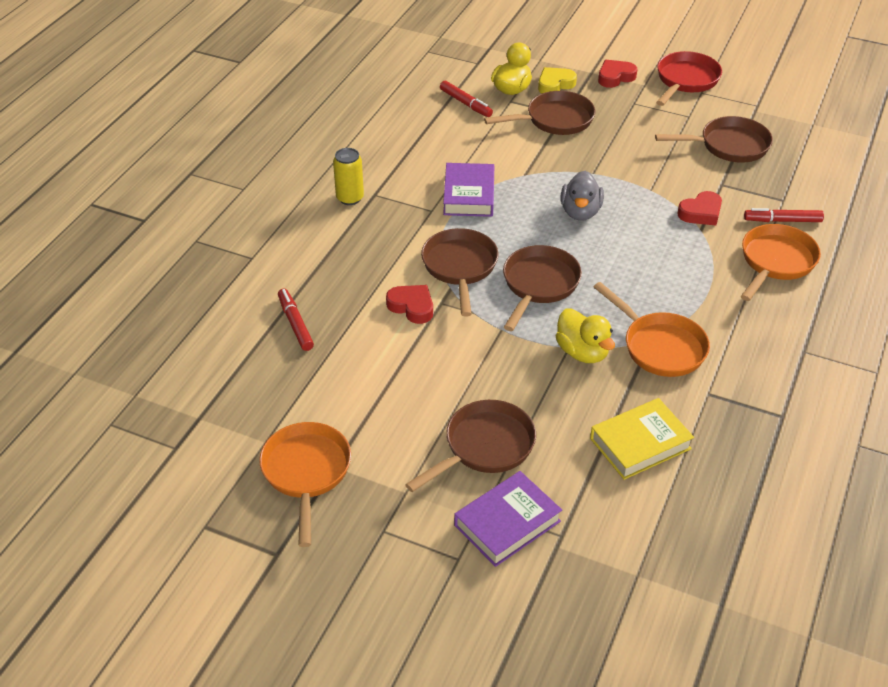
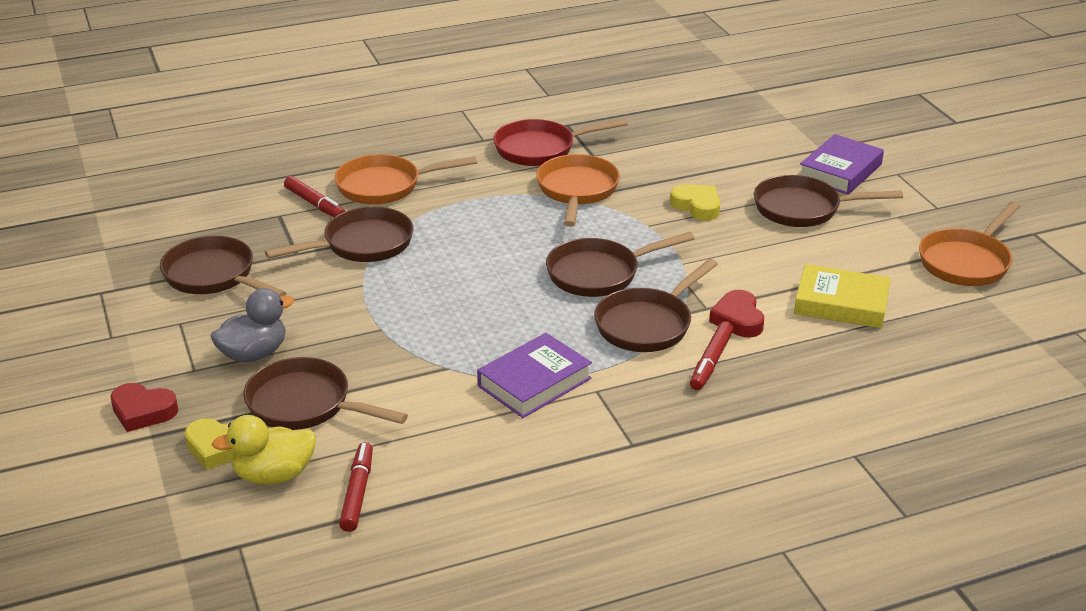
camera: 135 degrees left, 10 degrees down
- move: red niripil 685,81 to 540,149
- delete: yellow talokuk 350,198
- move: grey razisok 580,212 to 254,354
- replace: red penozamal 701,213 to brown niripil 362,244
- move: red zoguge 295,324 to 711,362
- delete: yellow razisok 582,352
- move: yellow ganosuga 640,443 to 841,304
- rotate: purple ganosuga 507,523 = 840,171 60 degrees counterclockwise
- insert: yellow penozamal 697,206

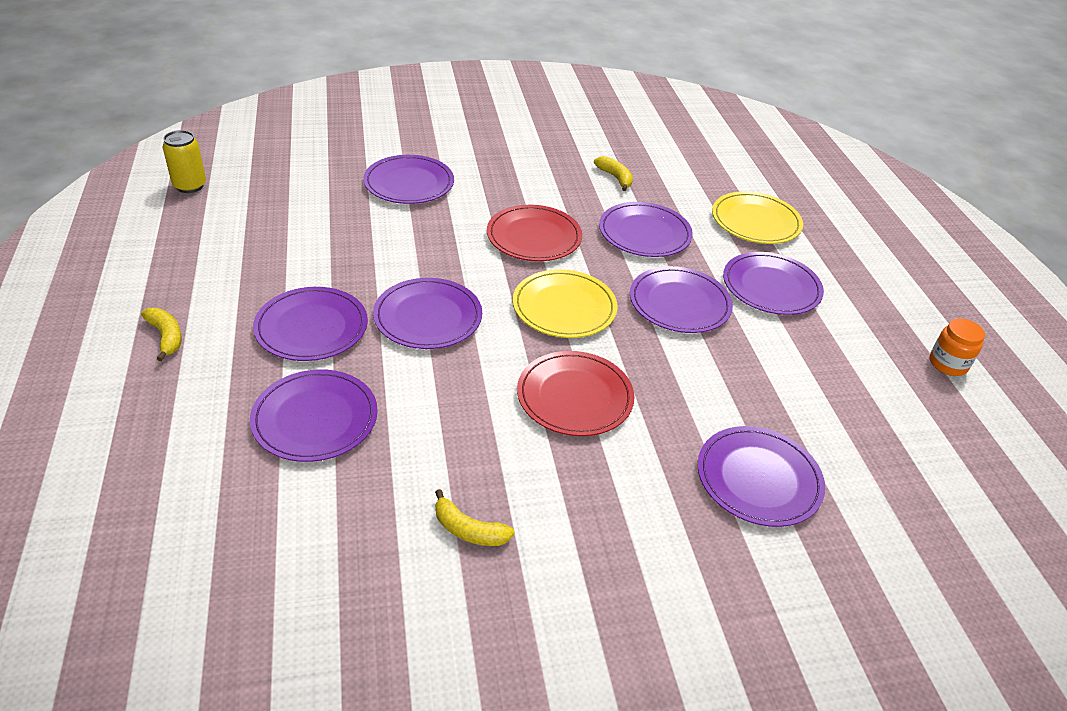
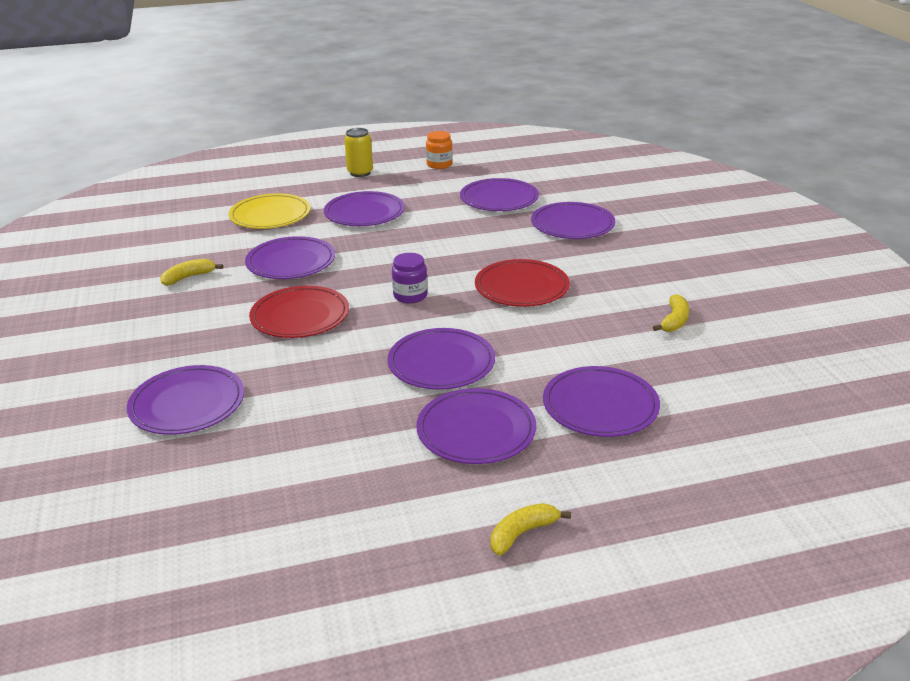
camera: 90 degrees left, 10 degrees down
- move: yellow talokuk 190,186 to 360,173
- move: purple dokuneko 679,303 to 499,199
- replace: yellow dokuneko 564,307 to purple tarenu 410,296

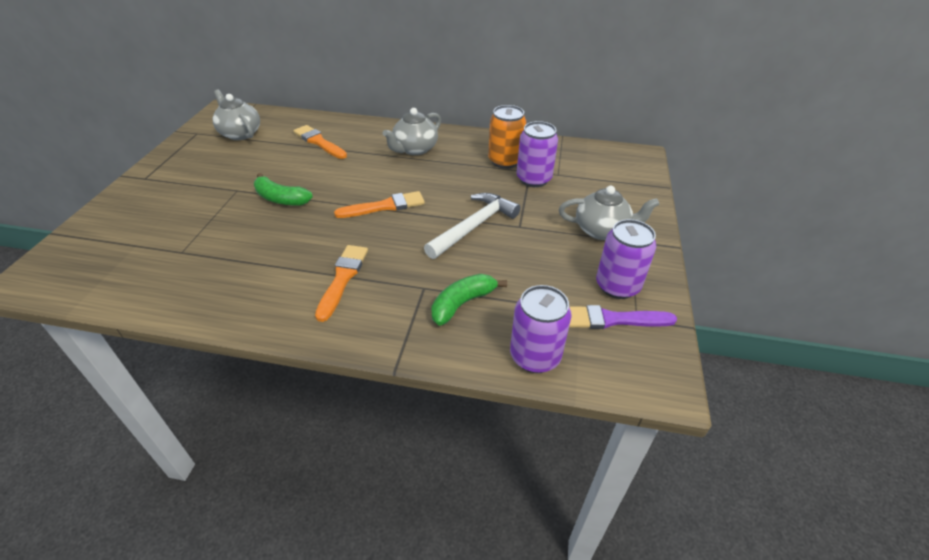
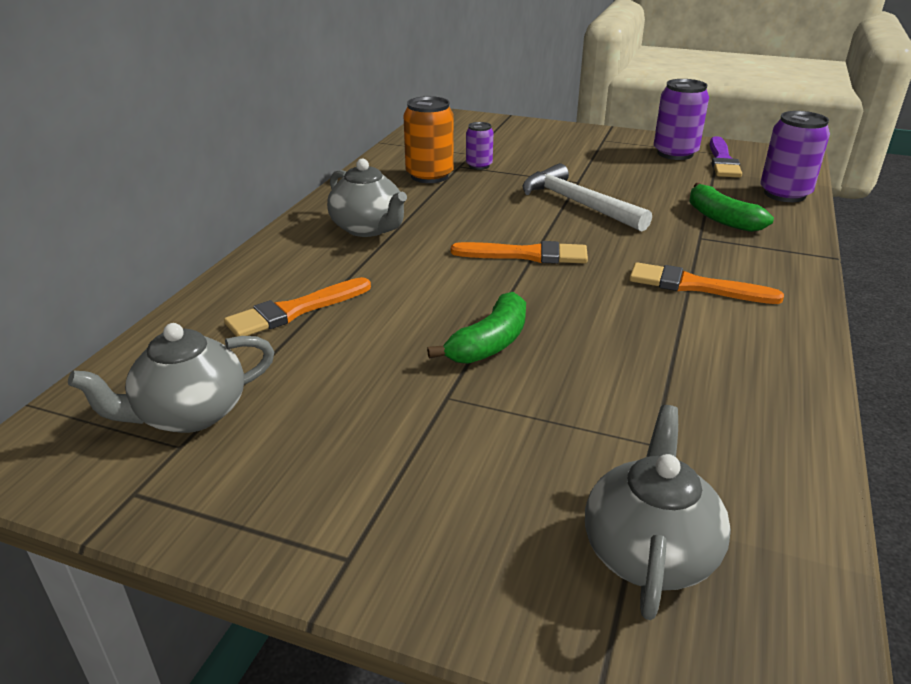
camera: 80 degrees left, 10 degrees down
- resize: purple talokuk 533,179 = 479,165 x0.57
- move: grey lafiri 602,230 to 649,551
- rotate: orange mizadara 384,206 = 526,255 105 degrees clockwise

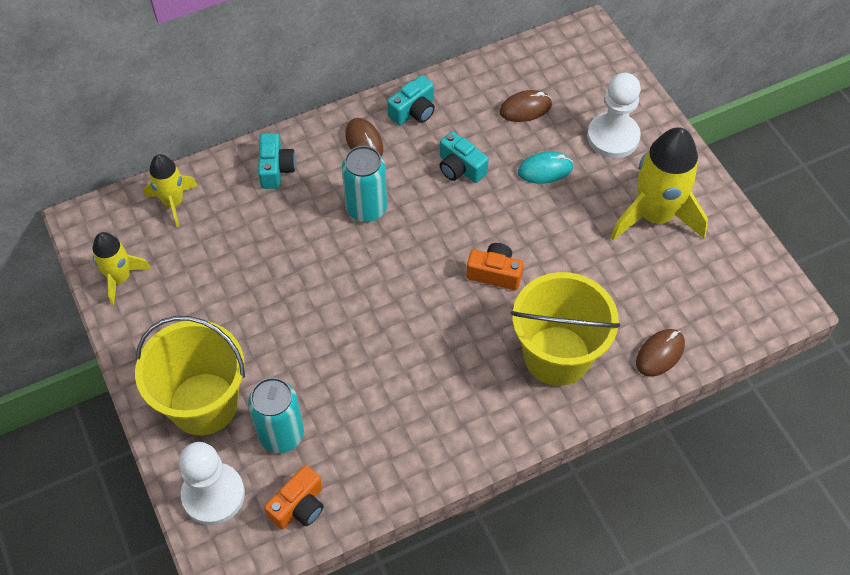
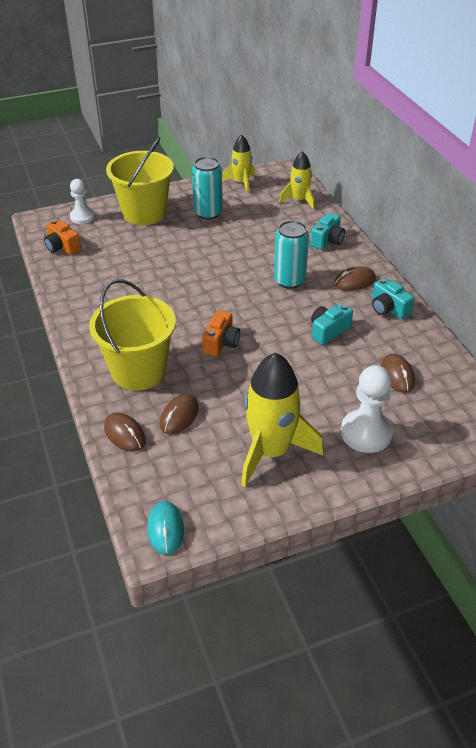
camera: 95 degrees right, 15 degrees down
- rotate: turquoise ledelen 276,169 = 327,240 60 degrees counterclockwise
- move: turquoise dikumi 545,170 to 165,529
- move: turquoise talokuk 281,434 to 208,213
- resize: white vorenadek 213,495 = 82,217 x0.65
- insert: brown dikumi 179,416

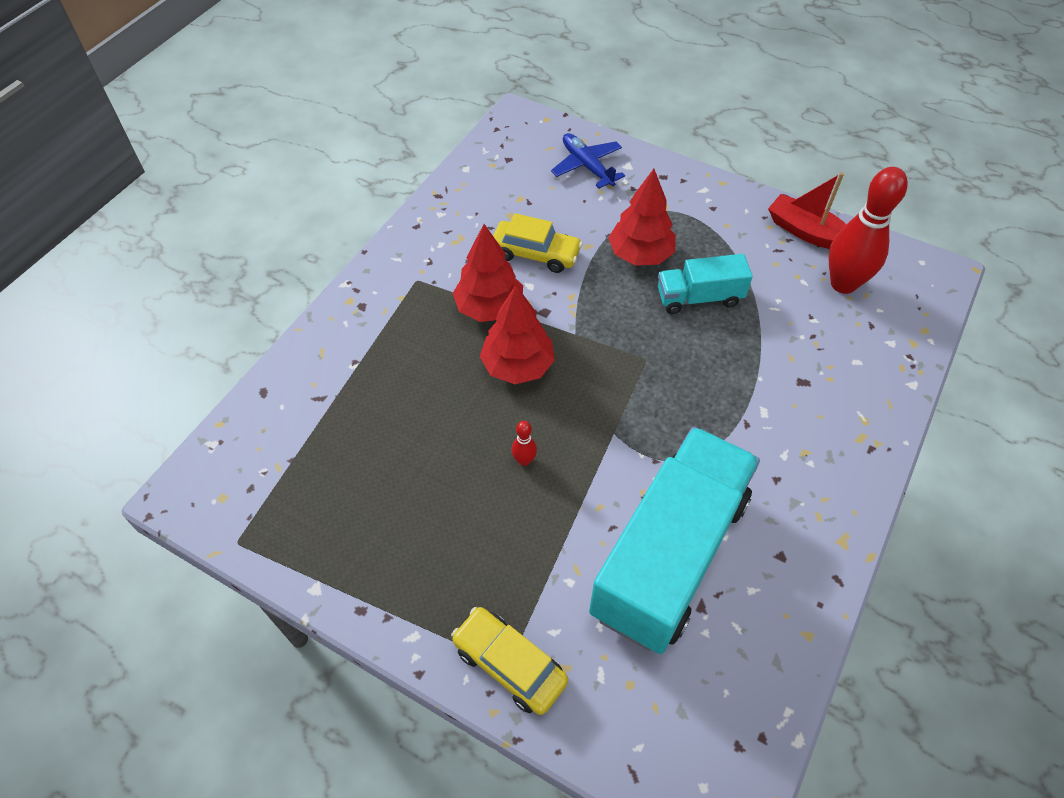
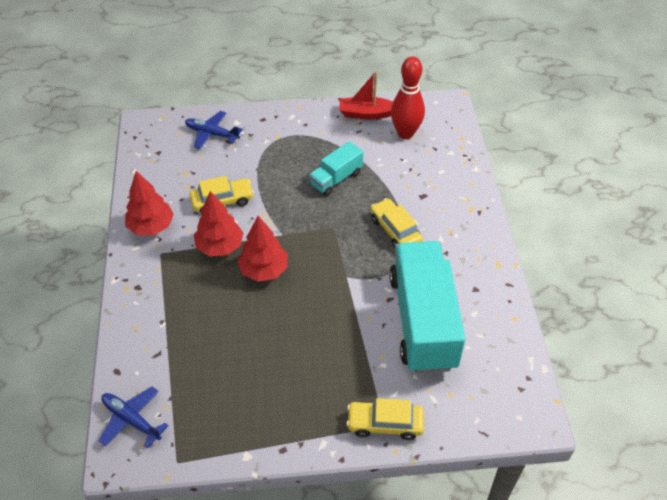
camera: 35 degrees left, 5 degrees down
- move: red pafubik 640,255 to 151,226
- delete: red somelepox 524,460
- insert: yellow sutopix 395,230
- insert: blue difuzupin 131,420

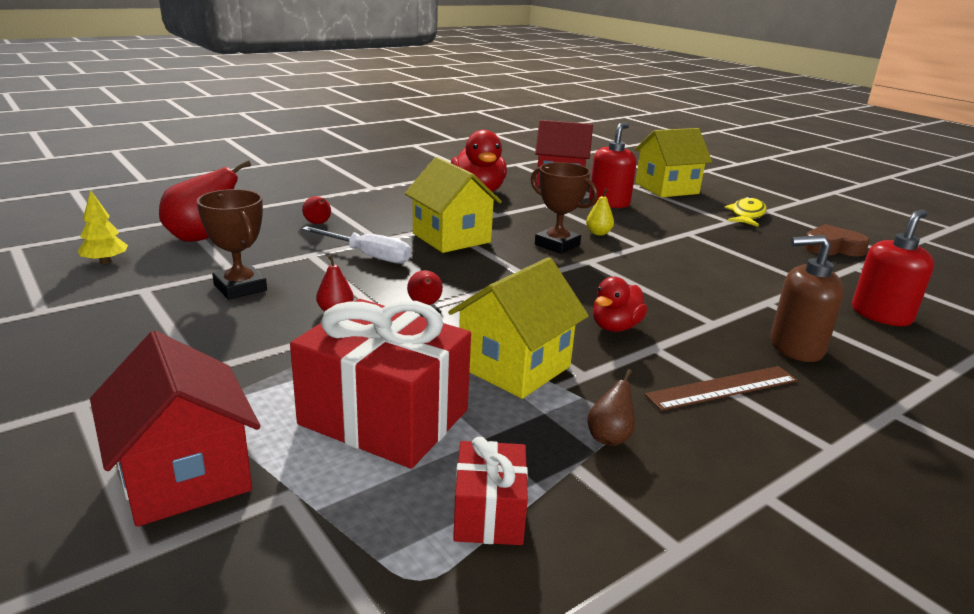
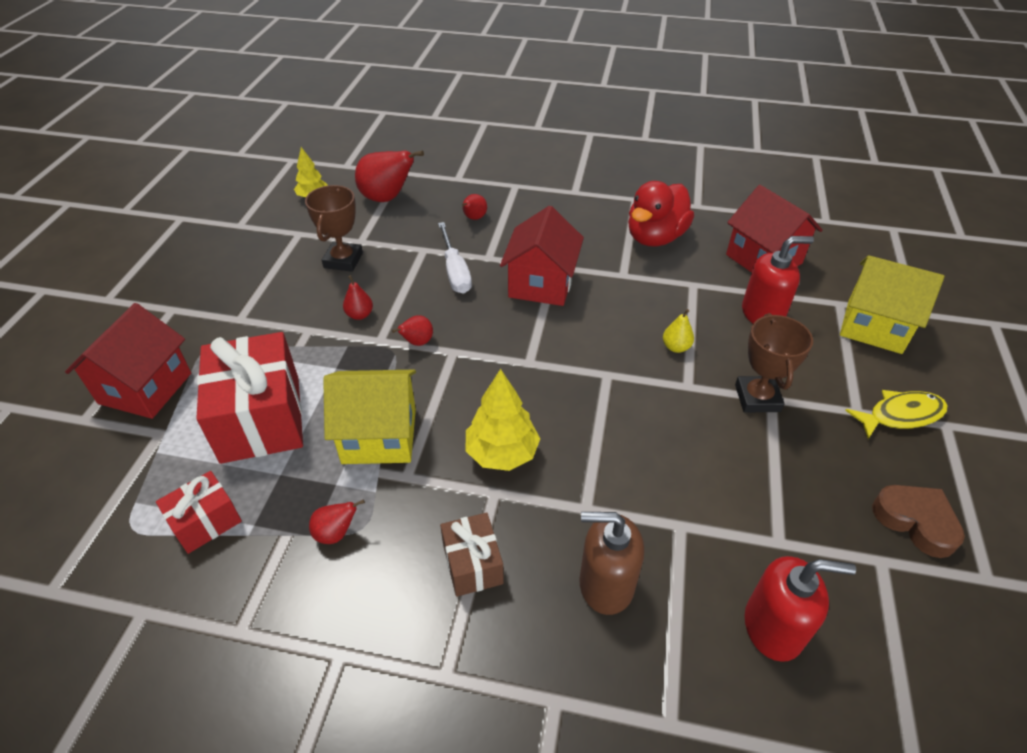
camera: 50 degrees right, 20 degrees up
- recolor: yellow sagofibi 451,238 to red sagofibi 541,284
- move: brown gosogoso 557,245 to 757,398
- rotate: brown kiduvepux 796,347 = 606,584 45 degrees counterclockwise
- replace: red razisok 615,327 to yellow pafubik 502,453
- replace: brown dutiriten 722,388 to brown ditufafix 472,564
- recolor: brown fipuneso 609,437 to red fipuneso 336,533

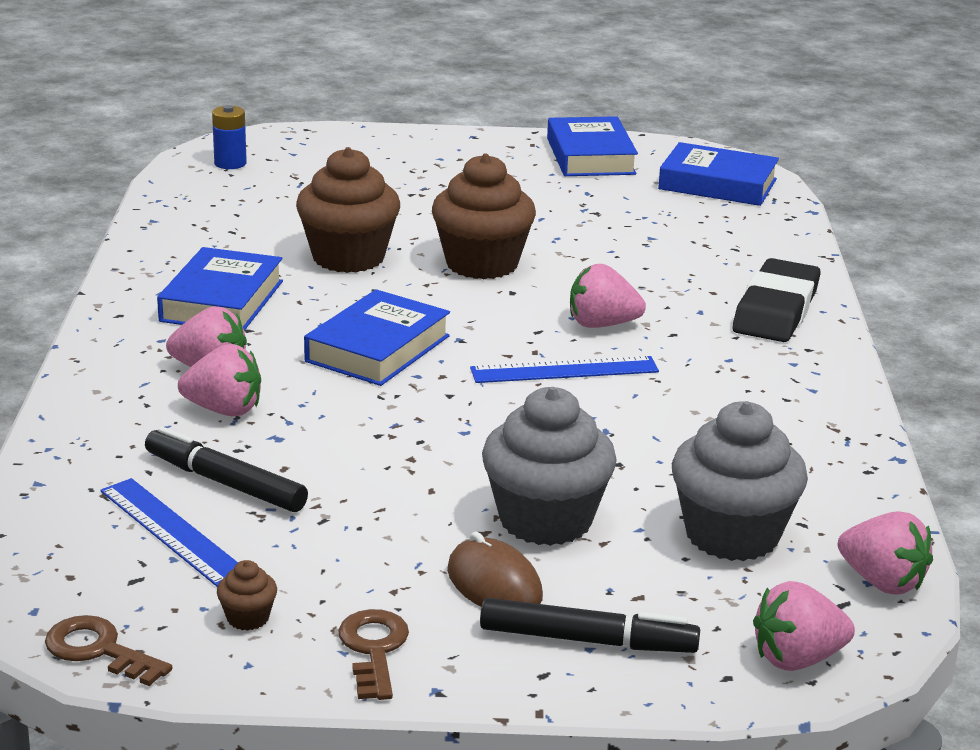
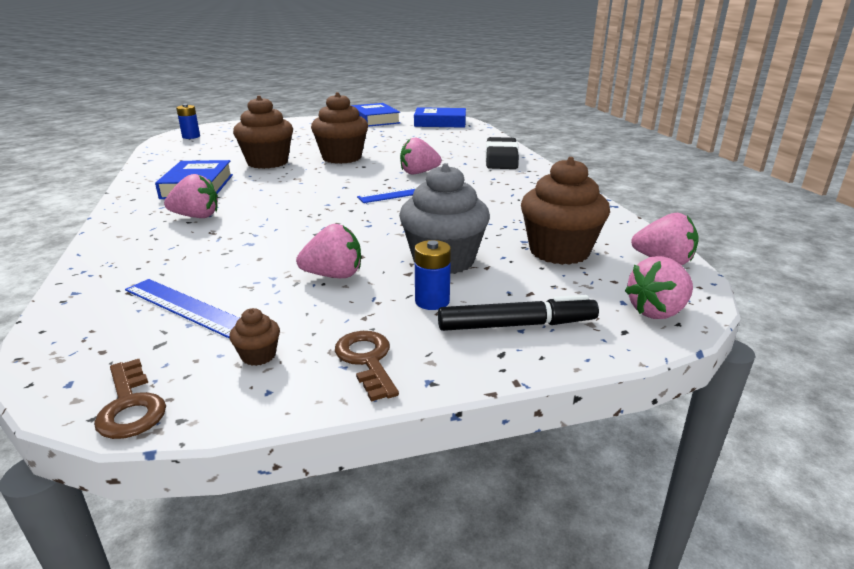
camera: 15 degrees left, 0 degrees up
- delete: blue ganosuga 377,348
- move: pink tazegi 224,410 to 334,275
- recolor: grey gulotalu 732,535 to brown gulotalu 559,251
- delete: black zoguge 225,483
- replace: brown dikumi 494,584 to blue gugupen 432,301
- rotate: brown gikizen 98,650 = 130,406 135 degrees counterclockwise

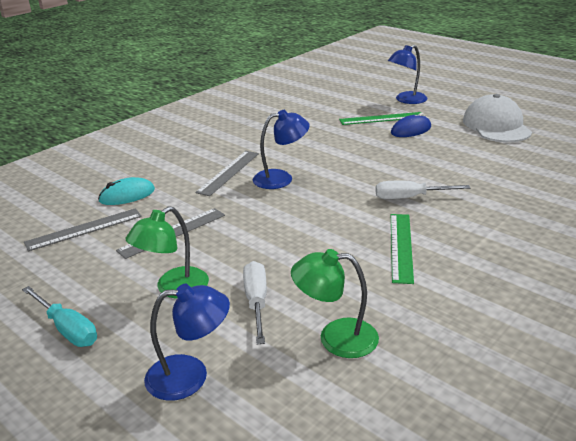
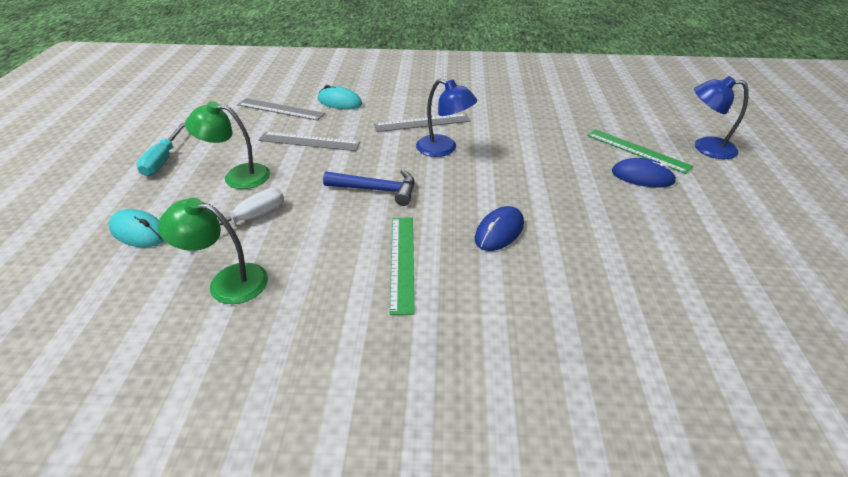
camera: 50 degrees right, 10 degrees up
- delete: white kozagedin 496,126
- replace: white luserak 409,198 to blue dikumi 499,231
- rotate: green dutiriten 401,246 = 402,261 60 degrees counterclockwise
- rotate: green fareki 336,338 = 227,281 45 degrees counterclockwise
- replace: blue fareki 190,376 to turquoise dikumi 139,231
- insert: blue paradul 377,190

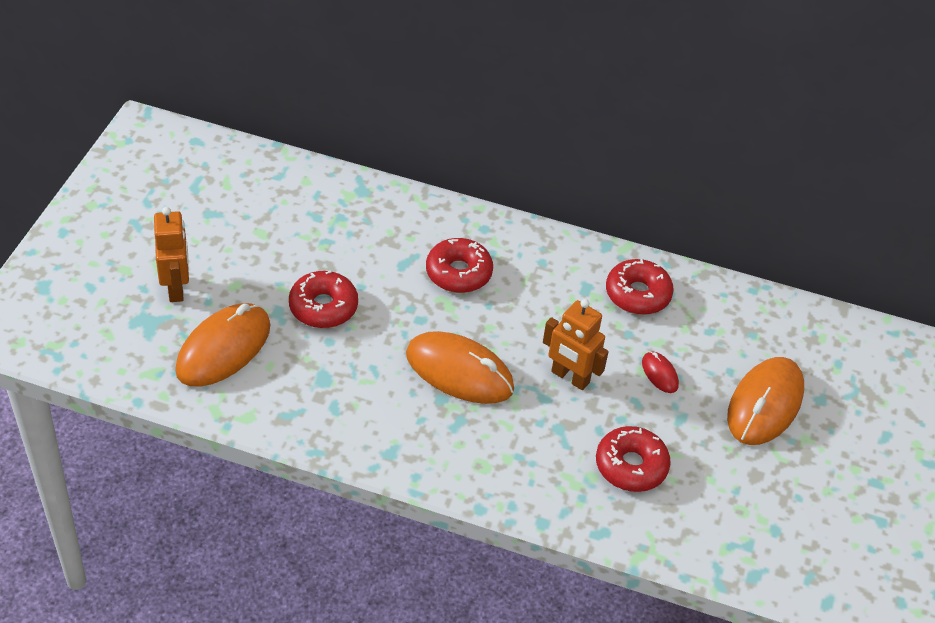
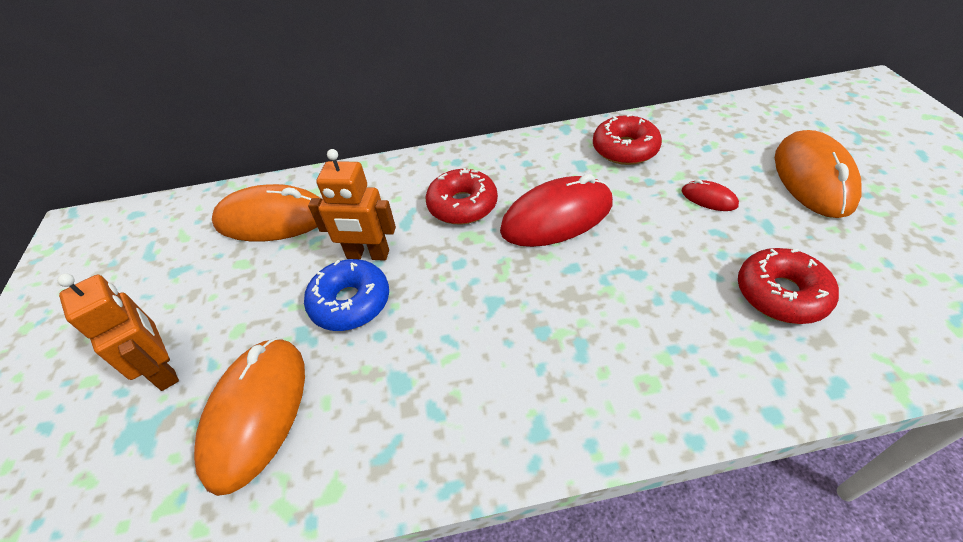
camera: 20 degrees left, 0 degrees up
- recolor: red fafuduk 323,307 to blue fafuduk 350,302
- move: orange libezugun 570,377 to 368,255
- move: orange dikumi 459,371 to 272,219
- insert: red dikumi 557,217

